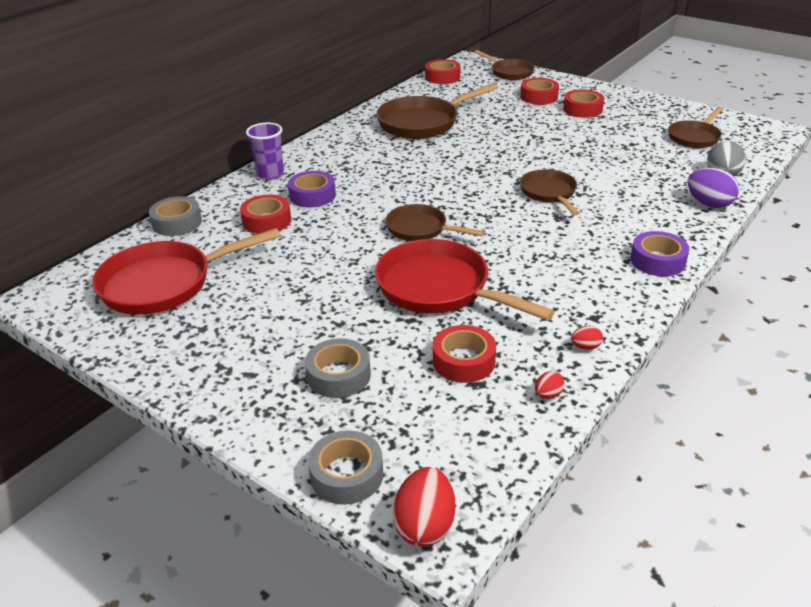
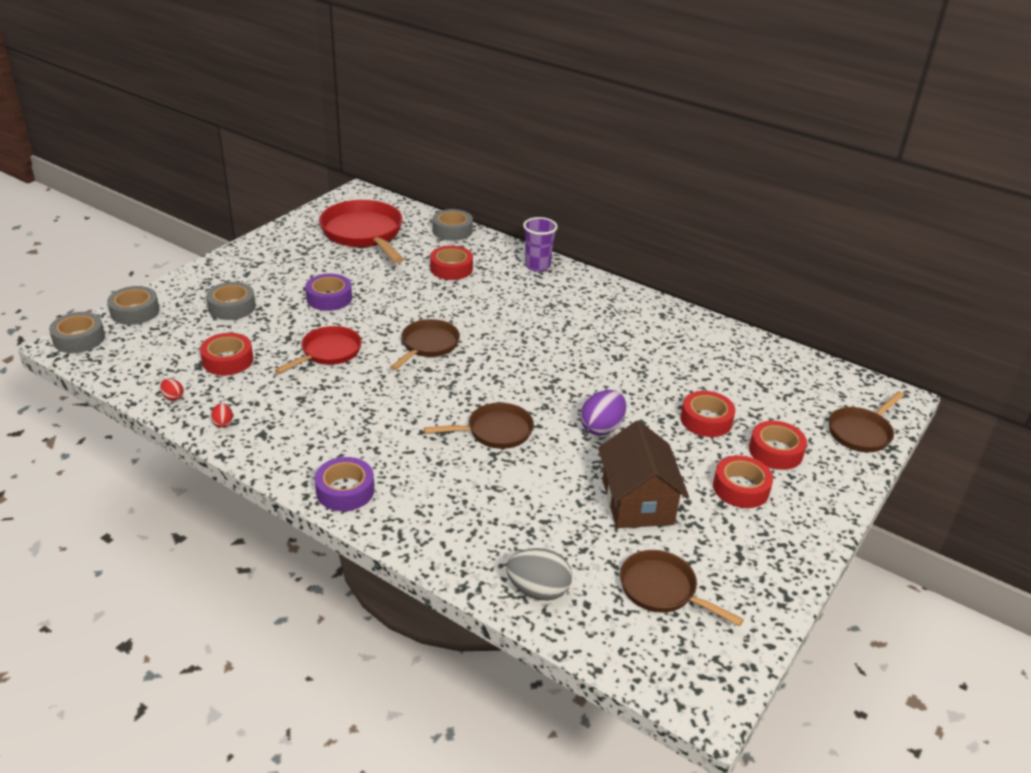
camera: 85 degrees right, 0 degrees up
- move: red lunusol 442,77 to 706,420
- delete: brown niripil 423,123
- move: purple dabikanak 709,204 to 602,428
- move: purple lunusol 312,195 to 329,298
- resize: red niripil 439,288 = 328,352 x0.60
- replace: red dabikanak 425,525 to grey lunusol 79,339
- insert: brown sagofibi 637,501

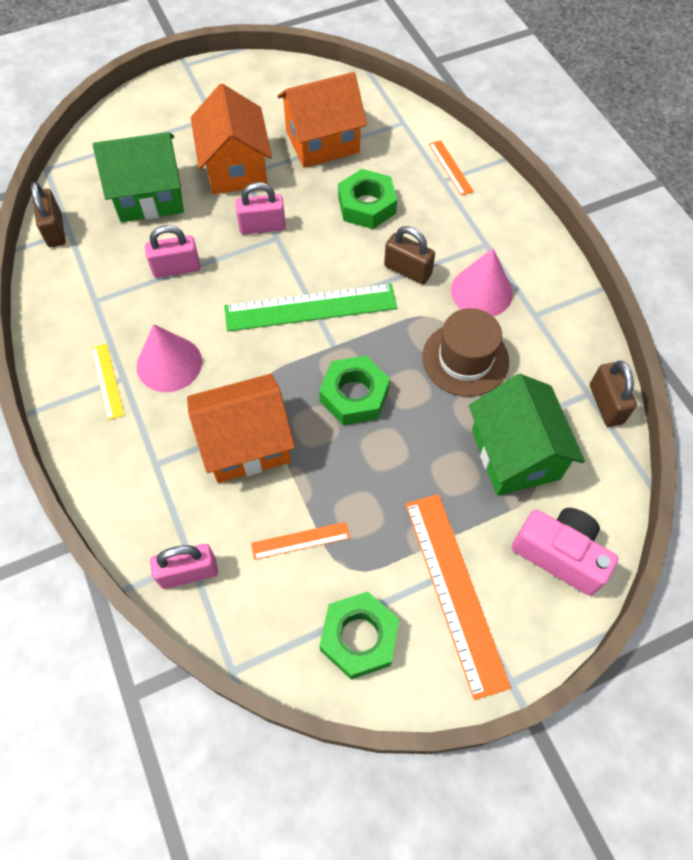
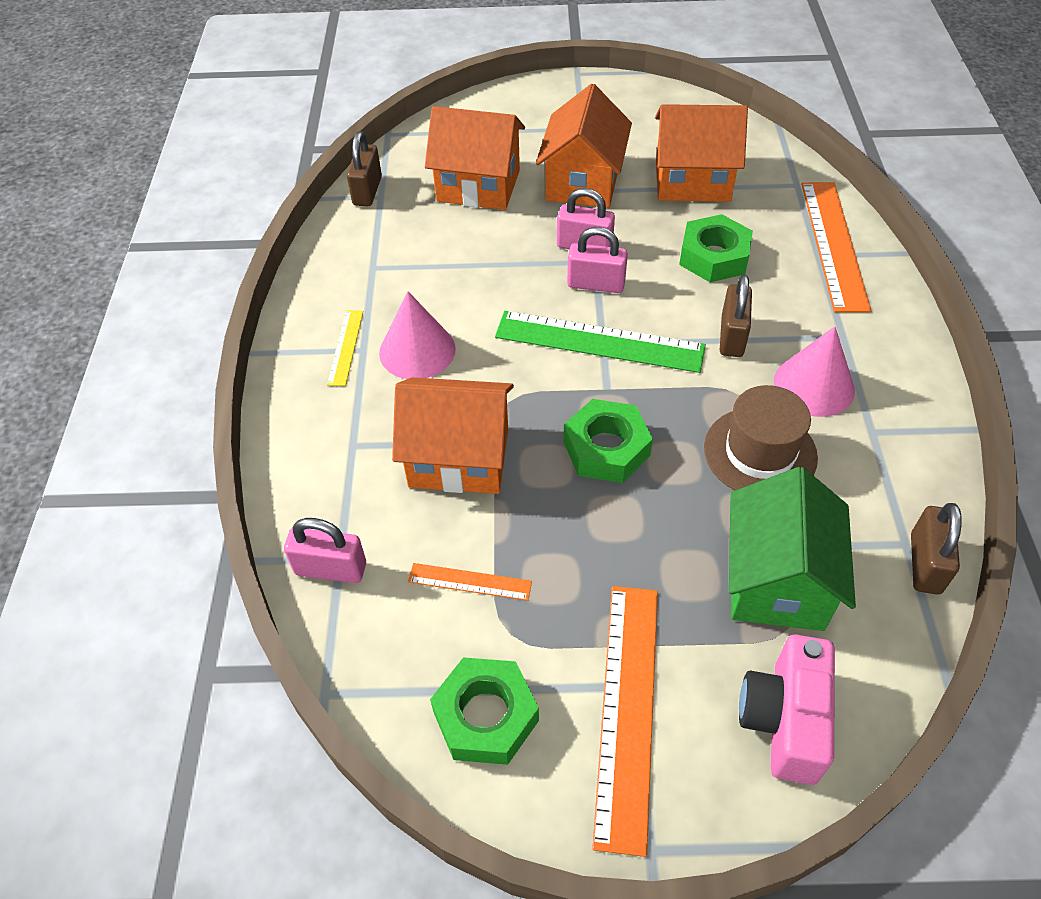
camera: 25 degrees right, 10 degrees down
- recolor: green sagofibi 150,197 to orange sagofibi 478,186
- resize: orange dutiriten 450,167 = 834,244 x2.03
- move: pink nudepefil 176,268 to 596,284
- rotate: brown nudepefil 407,270 = 732,336 45 degrees clockwise
- rotate: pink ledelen 559,554 = 784,720 135 degrees counterclockwise

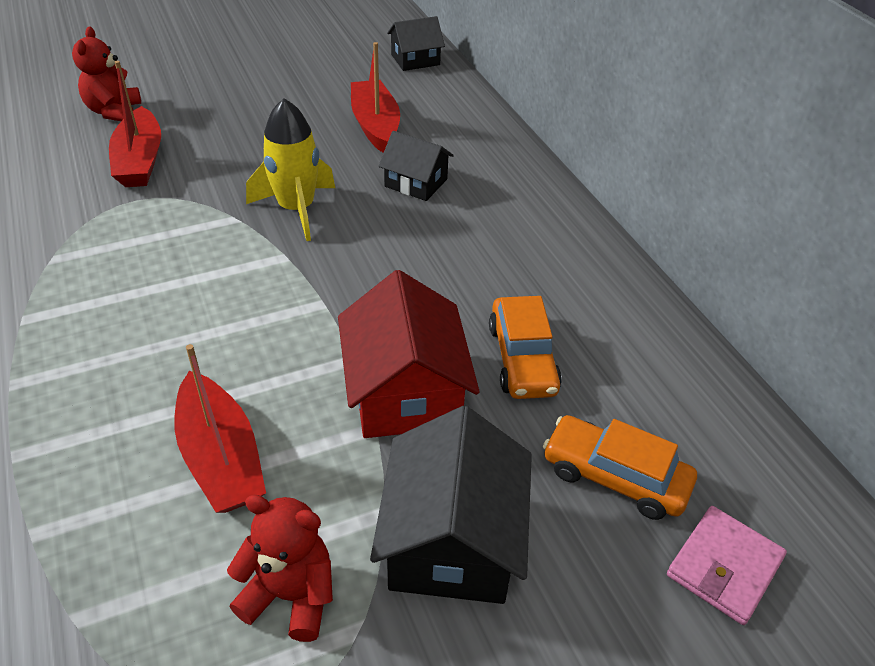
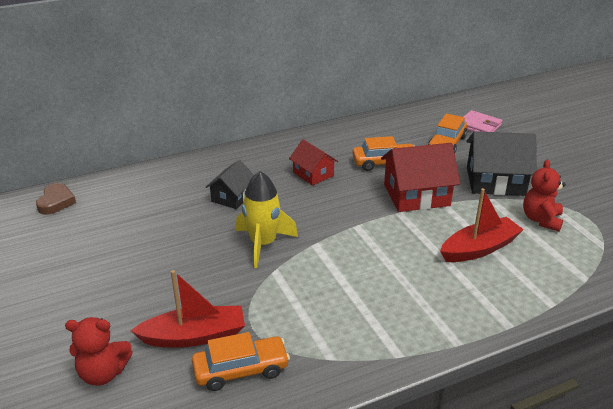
camera: 90 degrees left, 10 degrees down
- replace: black sagofibi 415,60 to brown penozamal 56,202
- delete: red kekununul 375,125
- insert: red sagofibi 313,174
- insert: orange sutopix 241,370

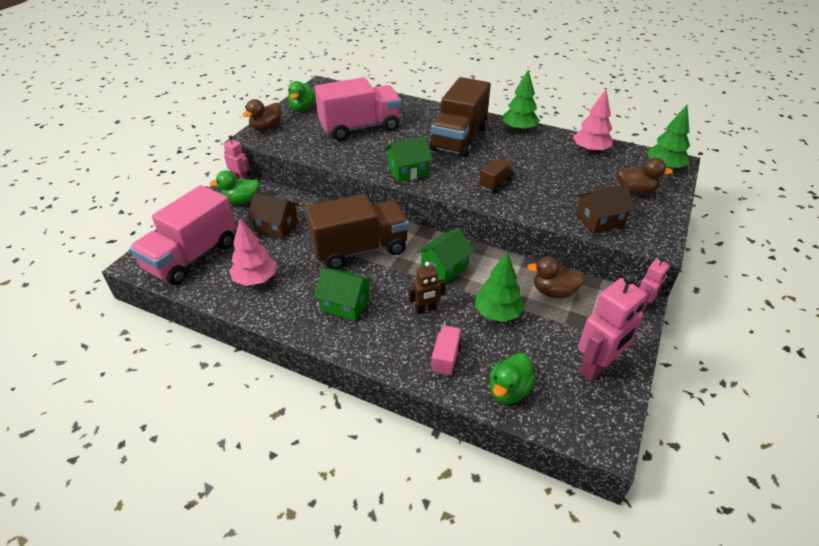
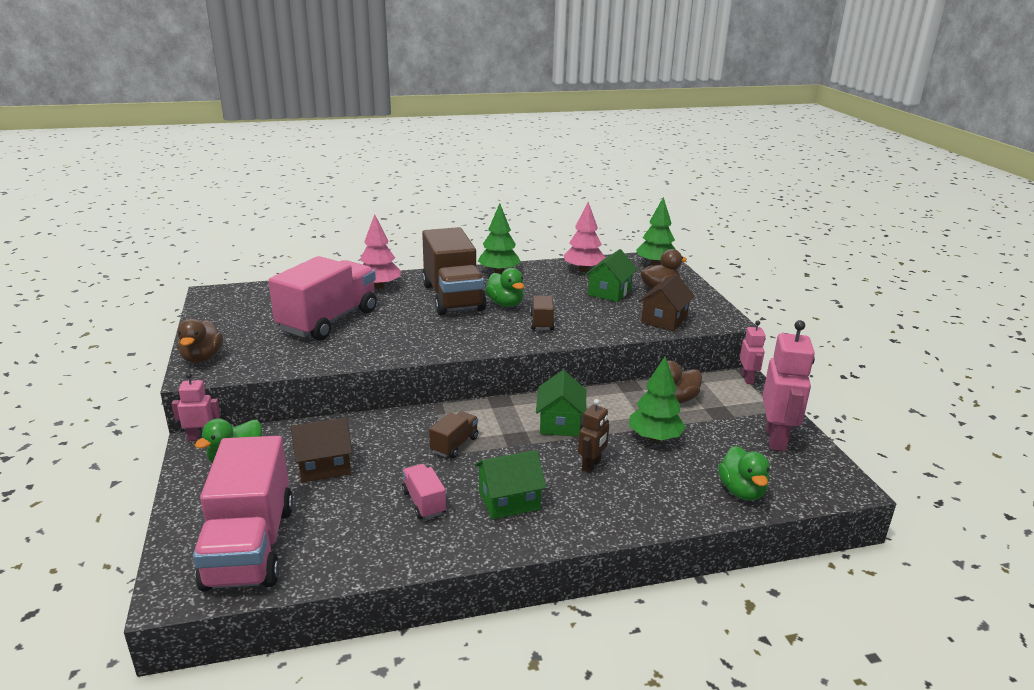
camera: 40 degrees left, 15 degrees down
- move: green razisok 302,108 to 505,304
- move: green sagofibi 408,171 to 609,292
- resize: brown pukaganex 360,249 = 454,445 x0.45
- move: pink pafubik 255,279 to 379,286
- move: pink pukaganex 446,358 to 424,502

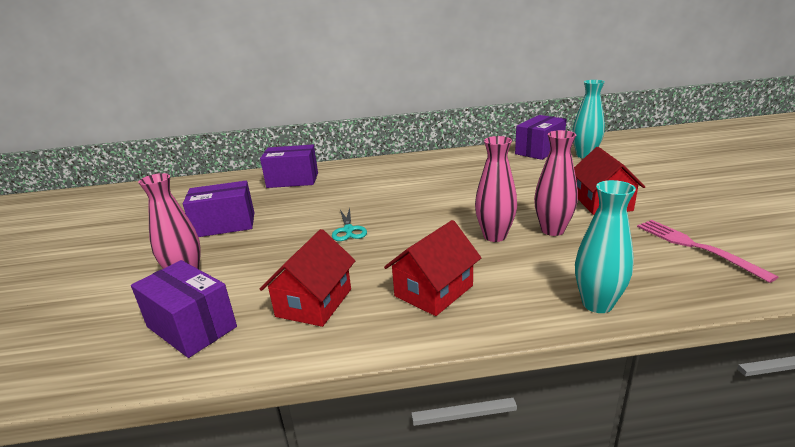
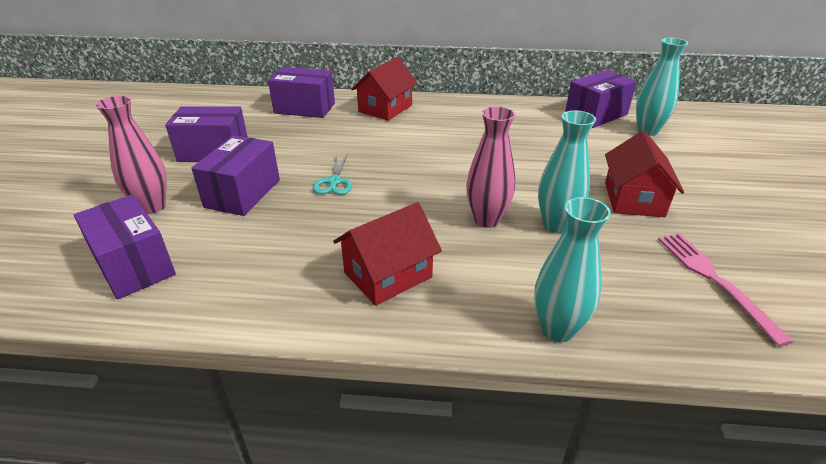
camera: 10 degrees right, 10 degrees up
- recolor: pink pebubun 552,230 to turquoise pebubun 556,225
- move: red sagofibi 314,303 to 385,108
- insert: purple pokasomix 243,193

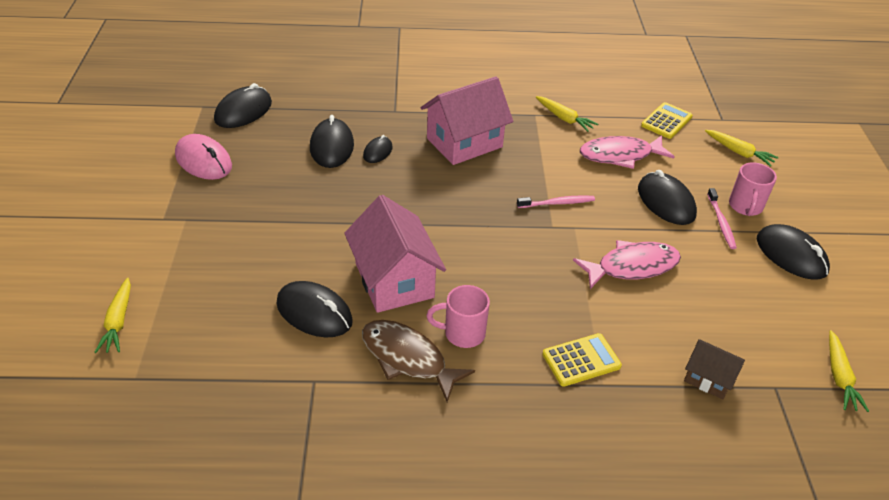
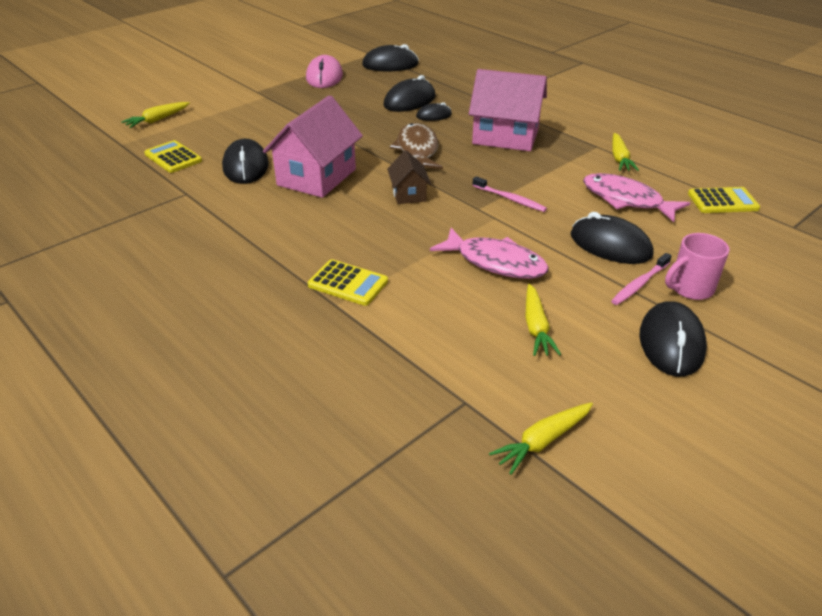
camera: 50 degrees right, 5 degrees down
- move: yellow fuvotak 739,152 to 536,327
- rotate: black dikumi 666,202 = 610,245 75 degrees counterclockwise
- delete: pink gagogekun 463,333
- move: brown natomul 407,358 to 417,150
- move: brown sagofibi 708,378 to 409,194
- insert: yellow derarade 173,157

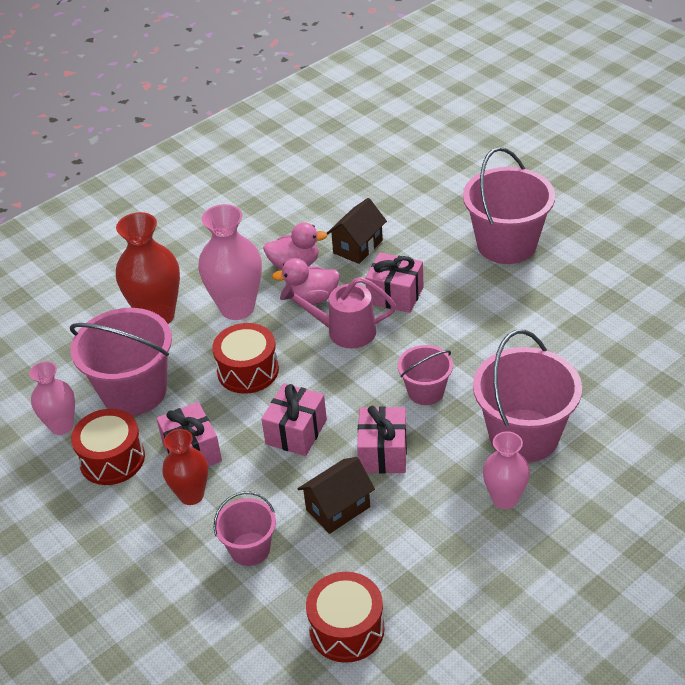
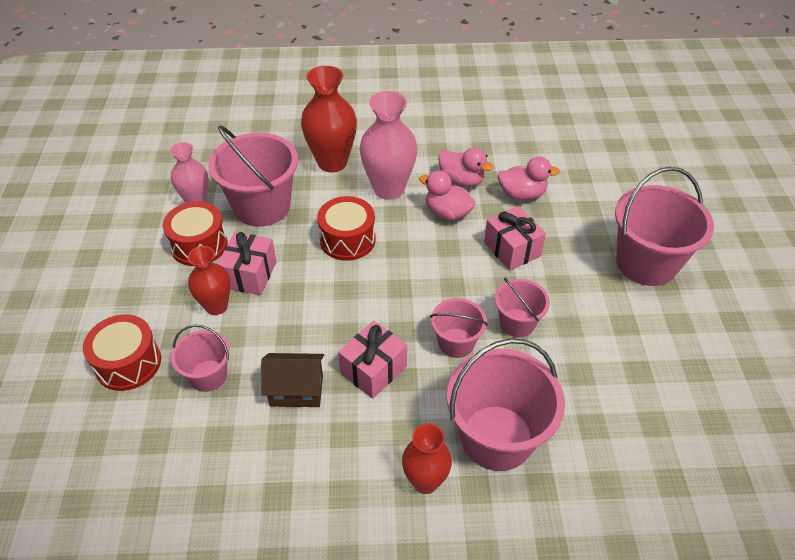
camera: 35 degrees right, 5 degrees up
- replace: brown sagofibi 358,247 to pink razisok 522,194
- delete: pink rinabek 343,331
- delete: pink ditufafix 296,432
- recolor: pink pebubun 504,499 to red pebubun 425,481
- move: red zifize 347,629 to 128,363
- insert: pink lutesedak 517,323

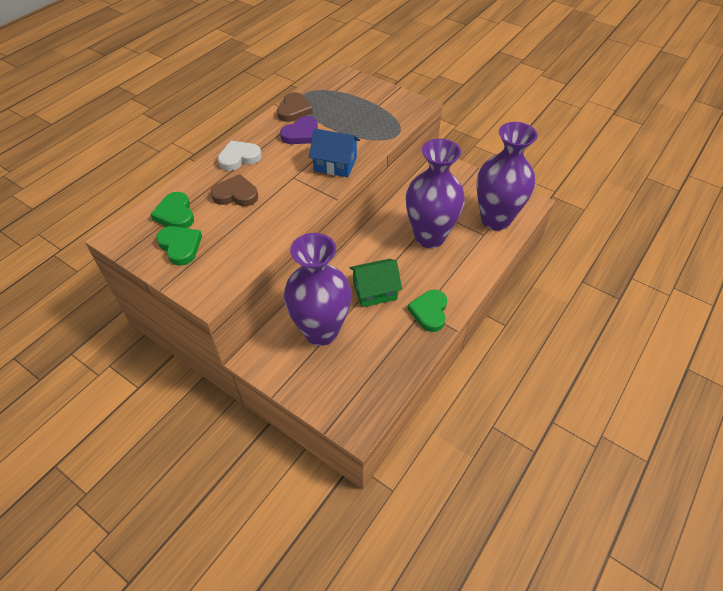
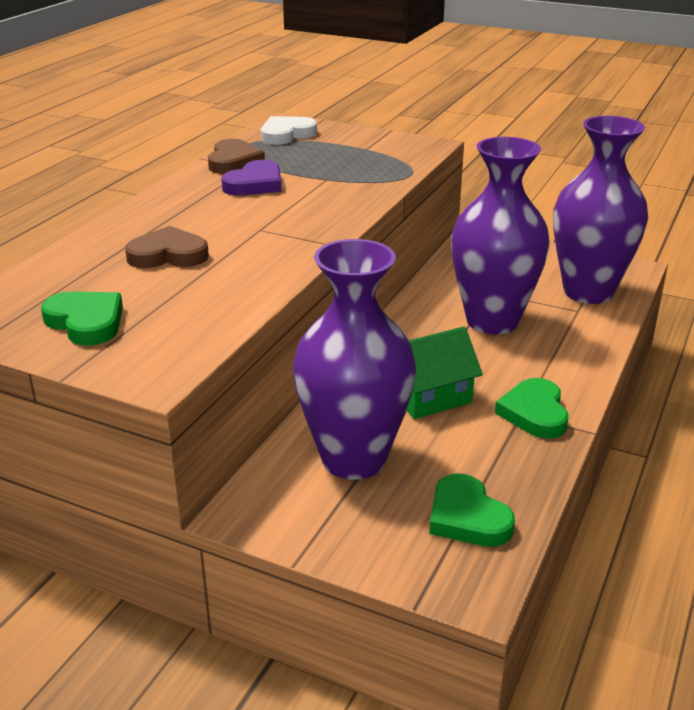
camera: 10 degrees left, 20 degrees down
- delete: blue sagofibi 335,164
- move: white penozamal 239,158 to 286,134
- move: green penozamal 175,214 to 467,517

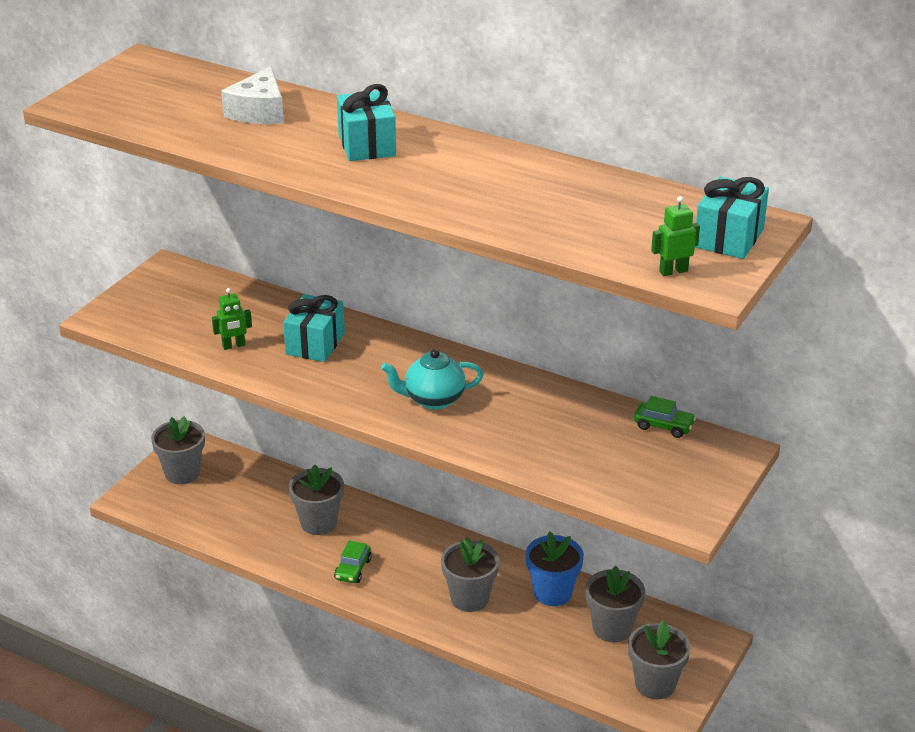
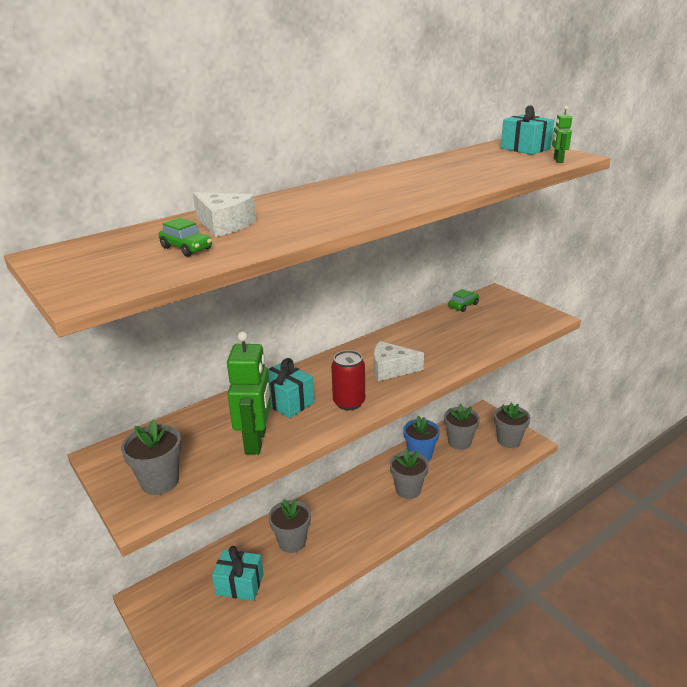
camera: 65 degrees left, 5 degrees down
- move: turquoise ditufafix 367,145 to 240,584
- resize: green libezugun 234,346 = 256,441 x2.11
- replace: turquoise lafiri 433,400 to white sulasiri 391,369
- move: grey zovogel 182,473 to 160,481
- move: green sutopix 353,569 to 186,248
- insert: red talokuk 349,402

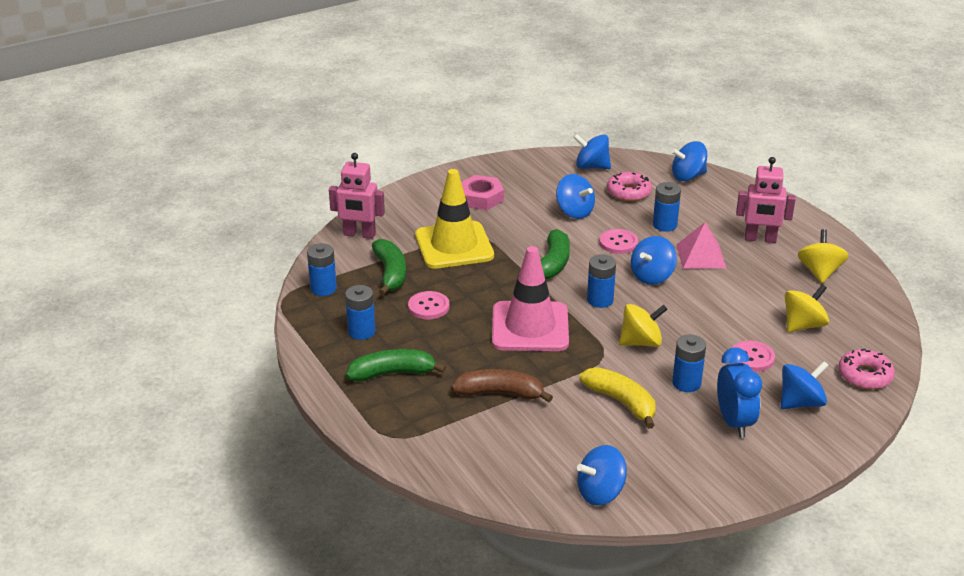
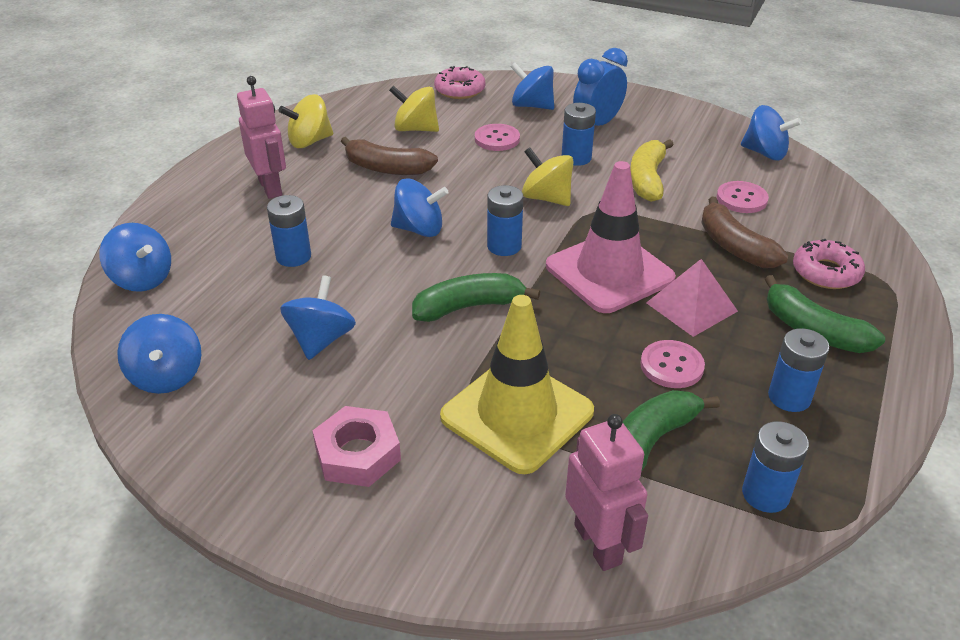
camera: 125 degrees left, 5 degrees up
- move: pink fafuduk 629,192 to 826,272
- move: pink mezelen 701,256 to 691,307
- move: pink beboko 618,243 to 741,199
- insert: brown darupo 387,168

